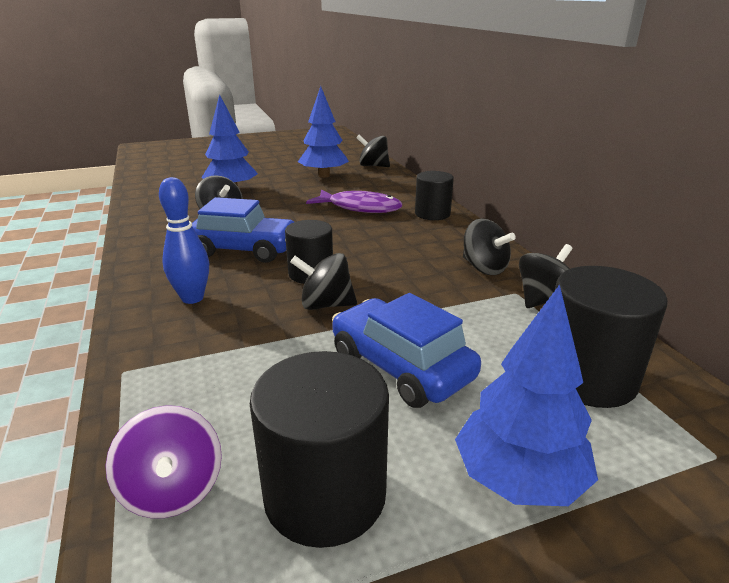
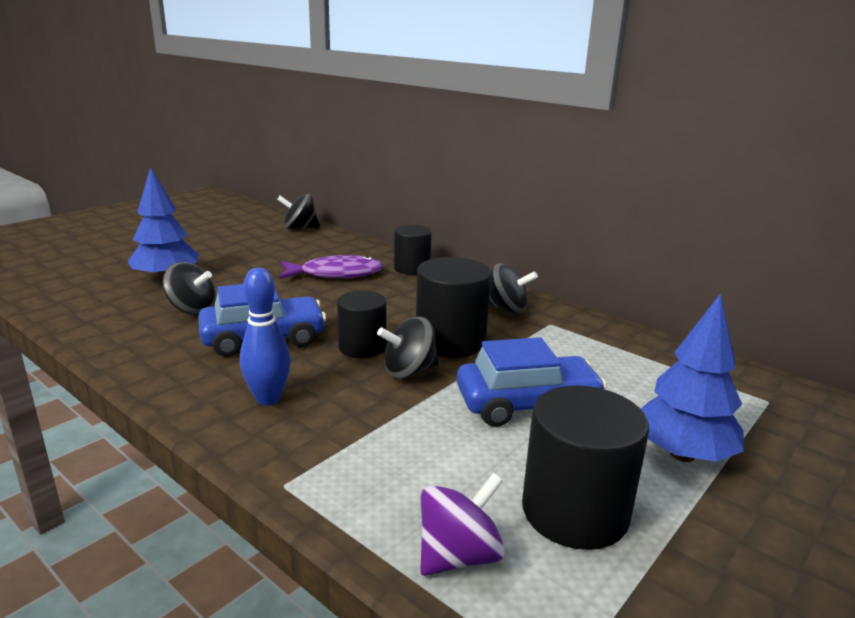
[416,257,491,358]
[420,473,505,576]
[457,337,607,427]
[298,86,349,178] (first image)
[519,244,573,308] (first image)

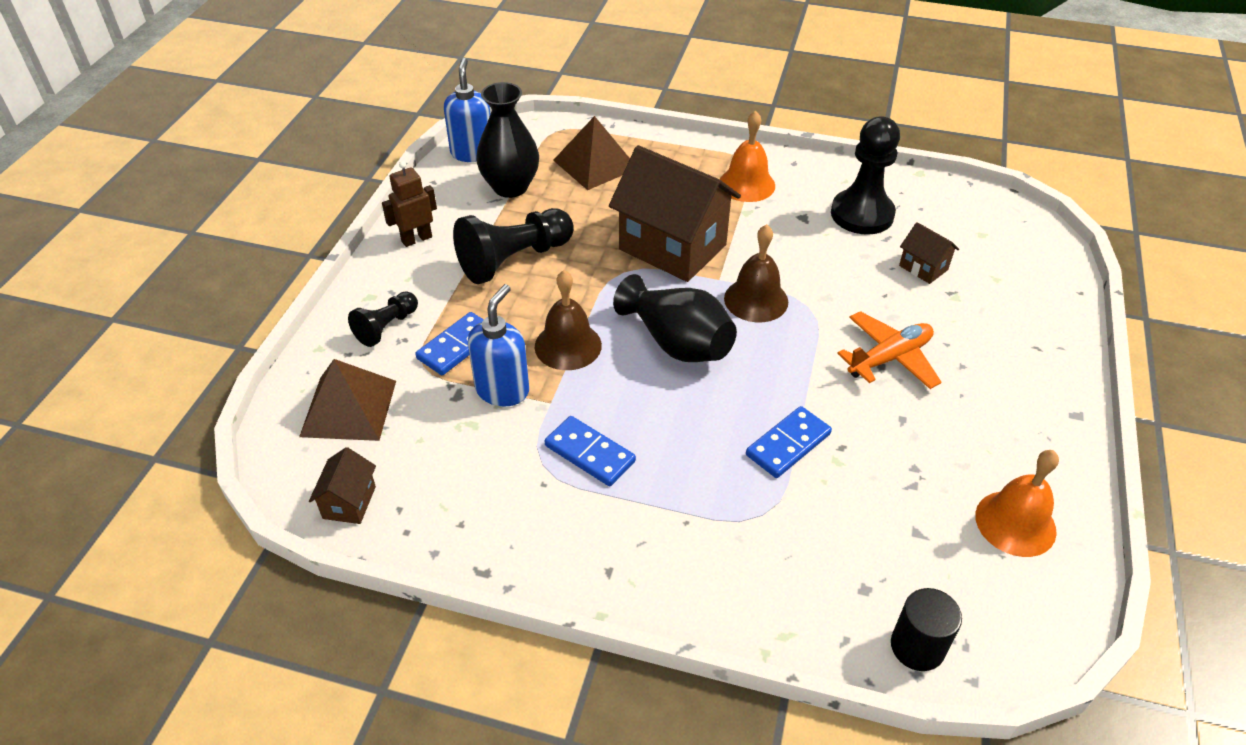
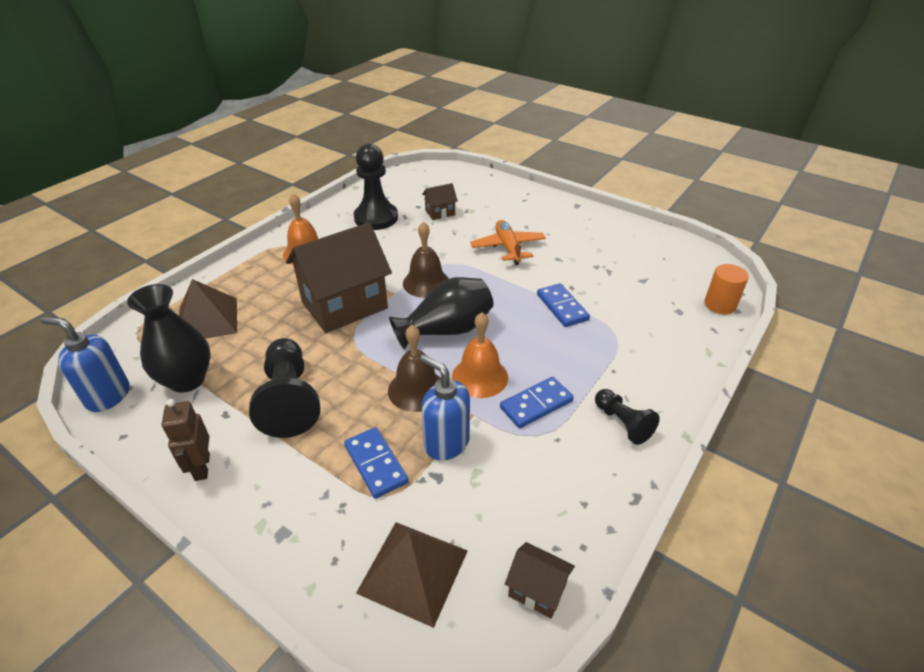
[452,312,508,398]
[595,389,660,445]
[704,264,749,314]

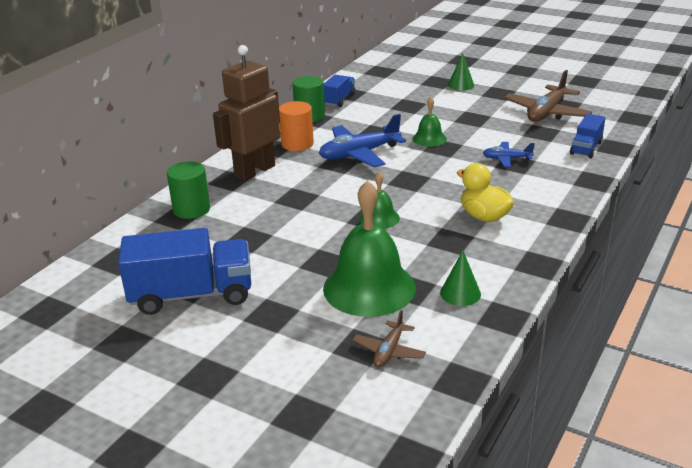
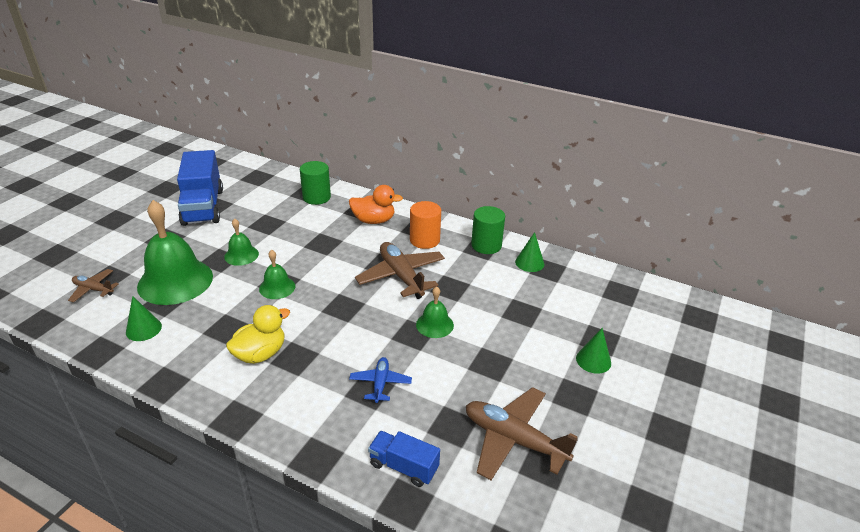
[224,218,259,266]
[349,185,403,224]
[355,242,445,299]
[515,232,544,272]

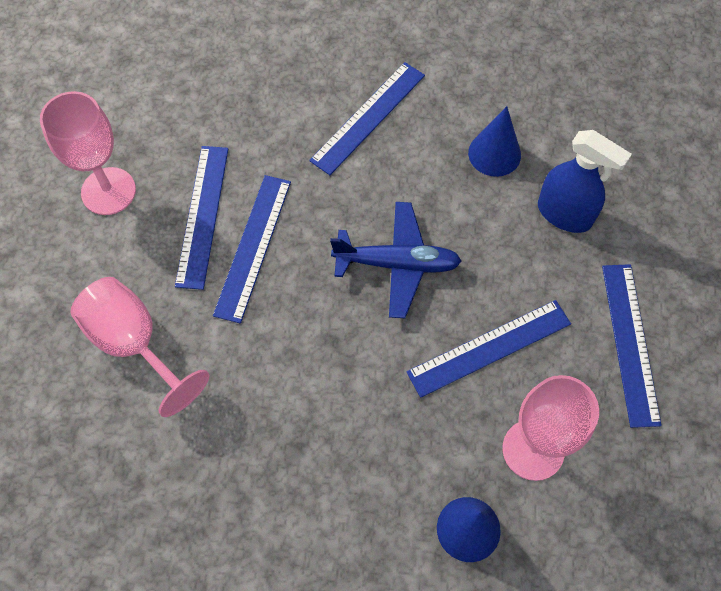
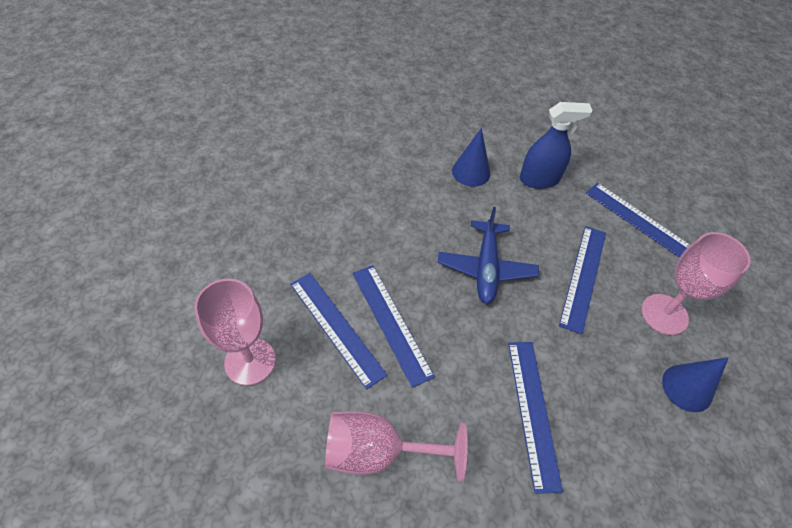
[438,207,539,304]
[508,342,563,494]

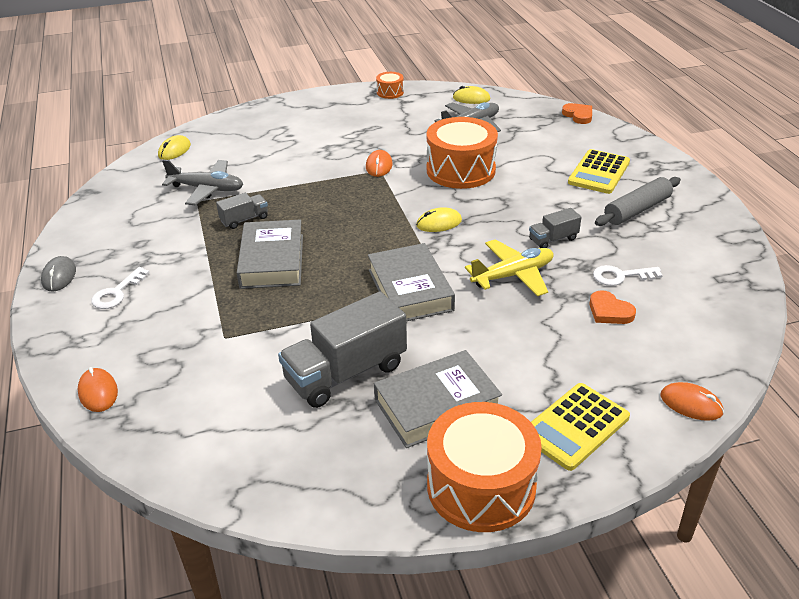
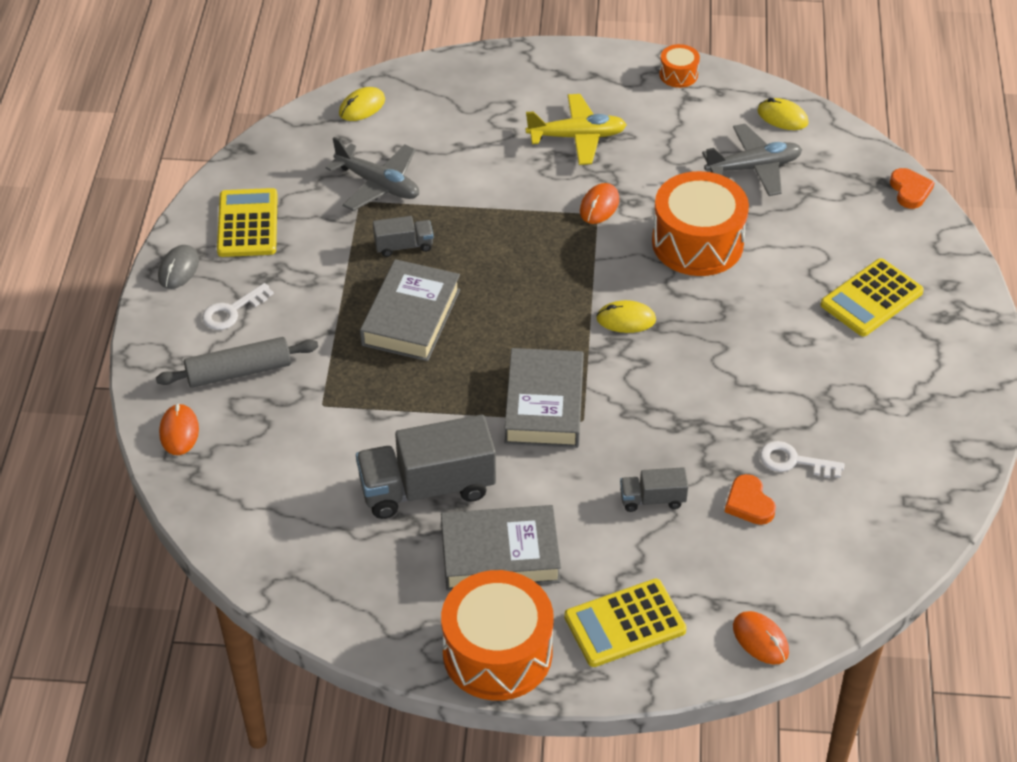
[156,337,318,388]
[217,188,278,257]
[526,94,627,165]
[620,467,688,512]

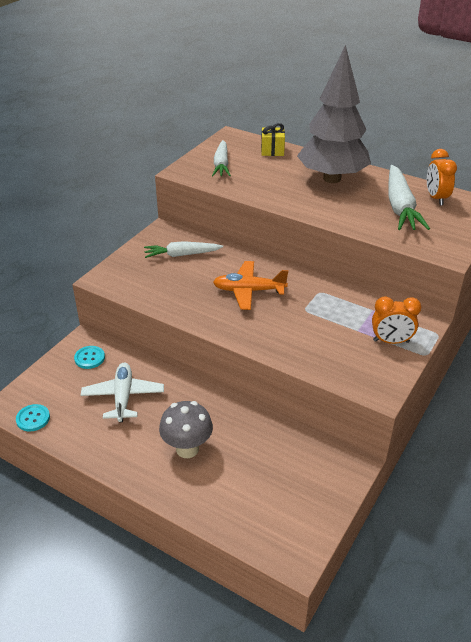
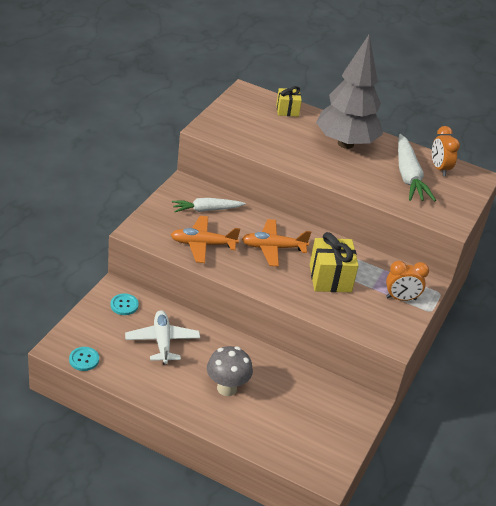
[171,216,240,263]
[310,232,359,292]
[212,140,231,176] (first image)

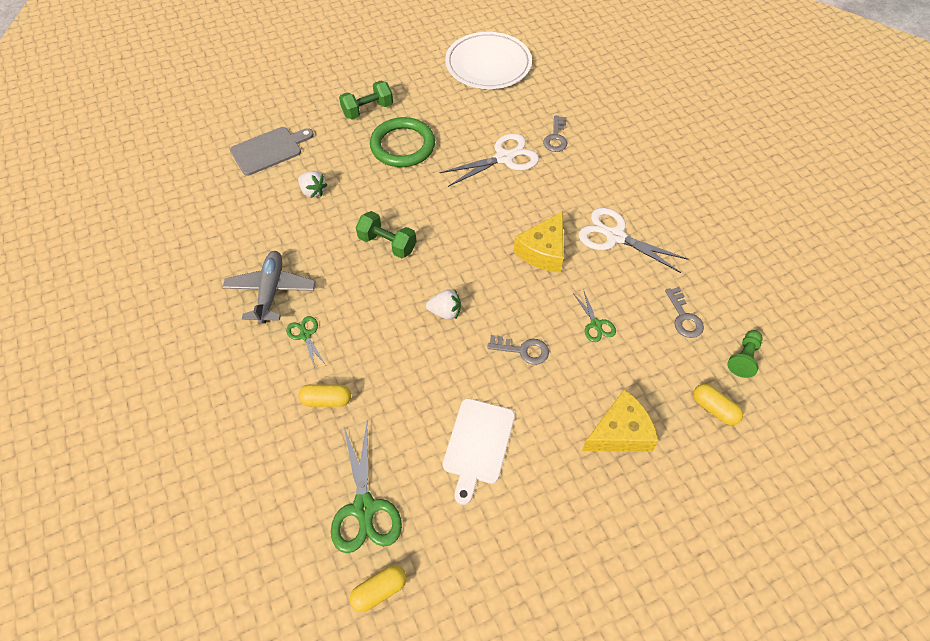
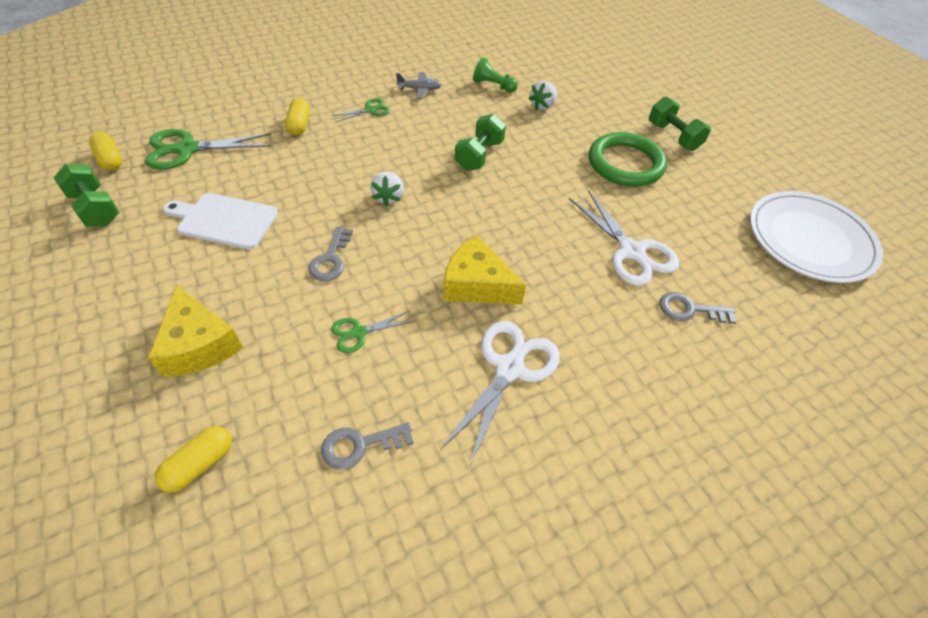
[54,164,119,226]
[396,72,441,99]
[473,57,518,93]
[230,127,314,176] (first image)

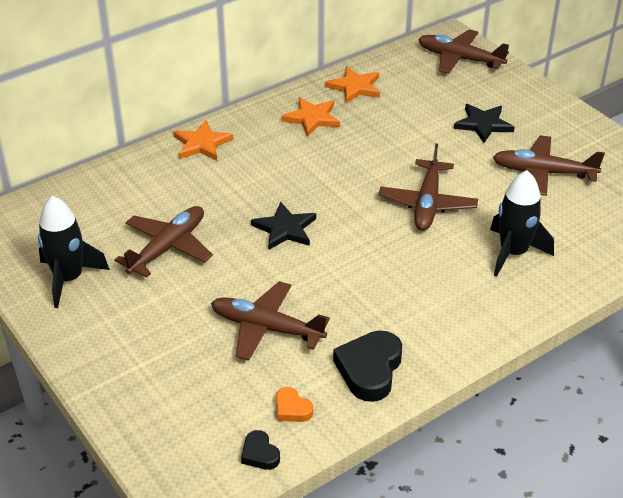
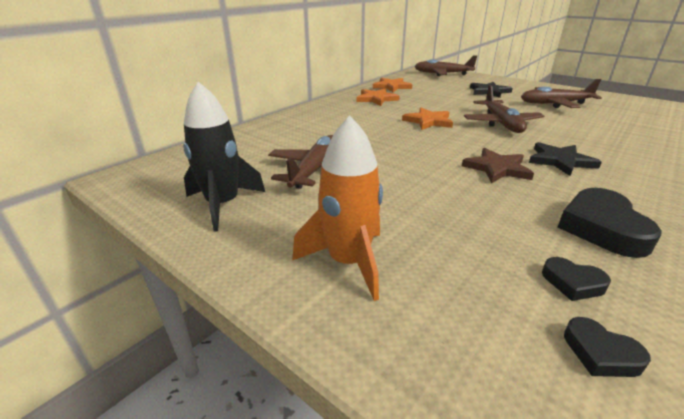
[292,116,383,301]
[402,108,453,130]
[462,148,534,183]
[529,142,602,176]
[542,257,611,301]
[211,281,330,361] (first image)
[490,170,554,277] (first image)

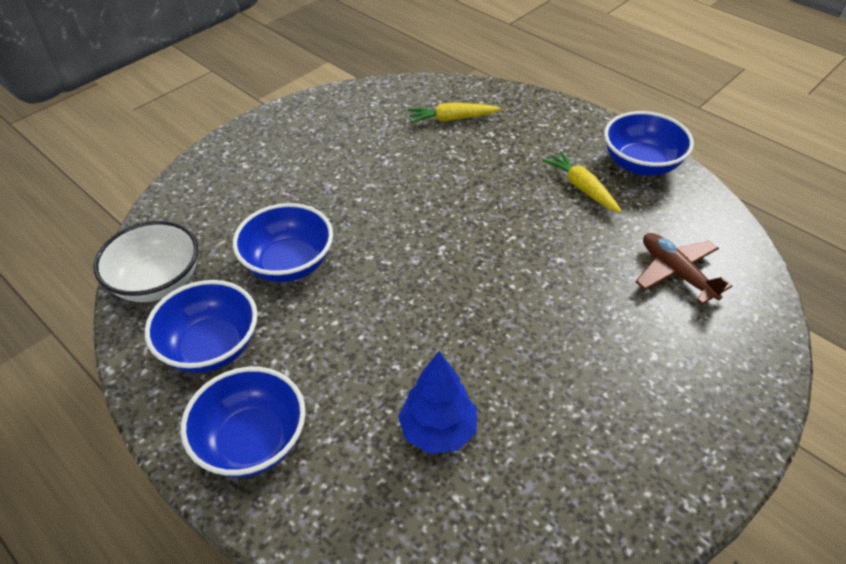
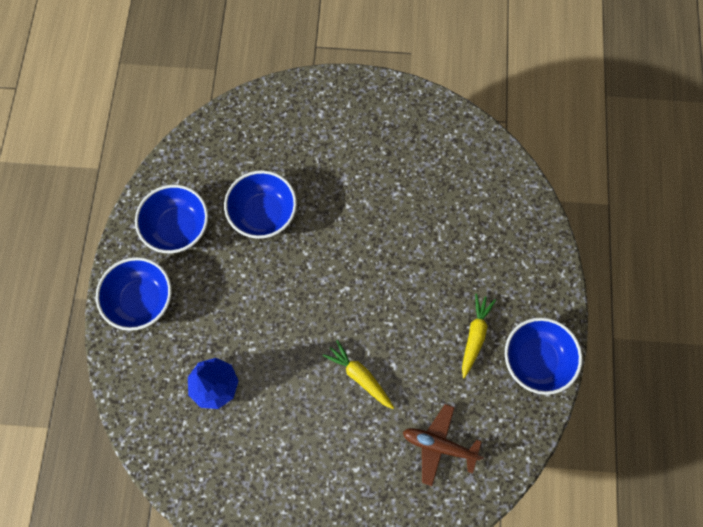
[323,340,394,409]
[403,404,484,486]
[93,220,199,302] (first image)

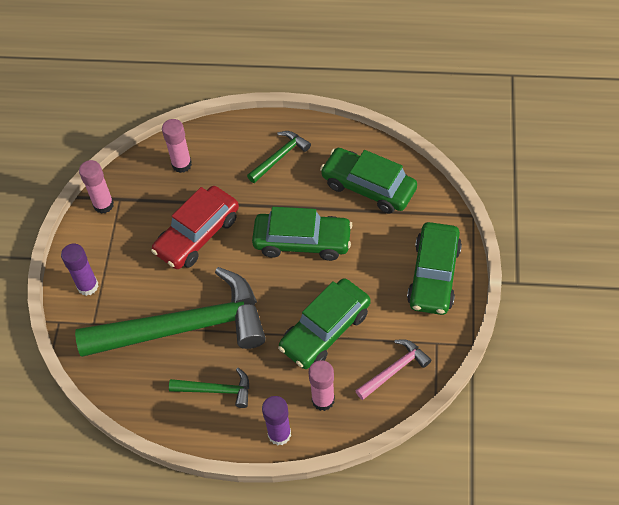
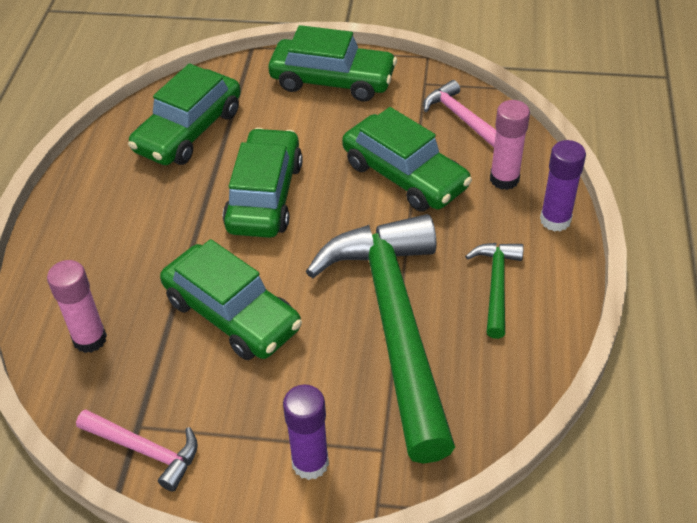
[76,409,198,492]
[160,239,302,360]
[247,131,311,183] (first image)

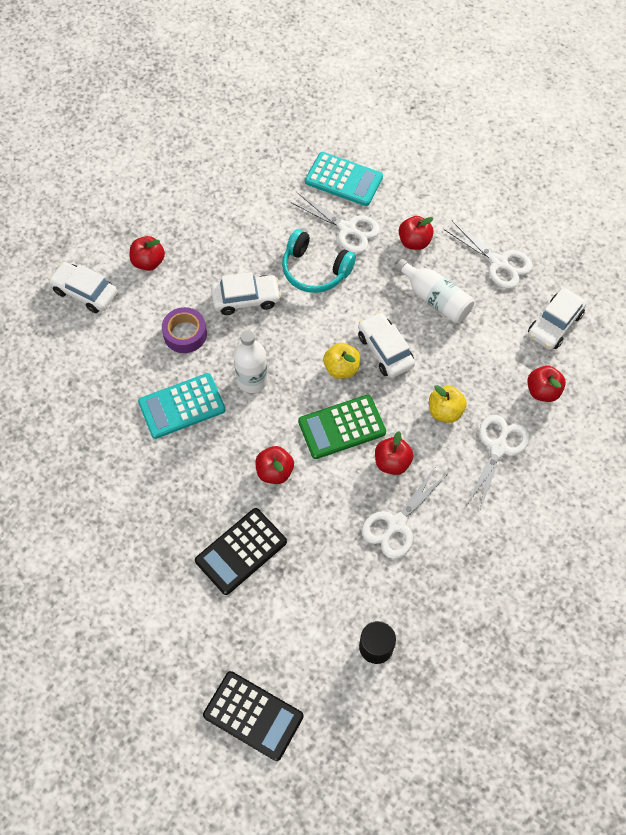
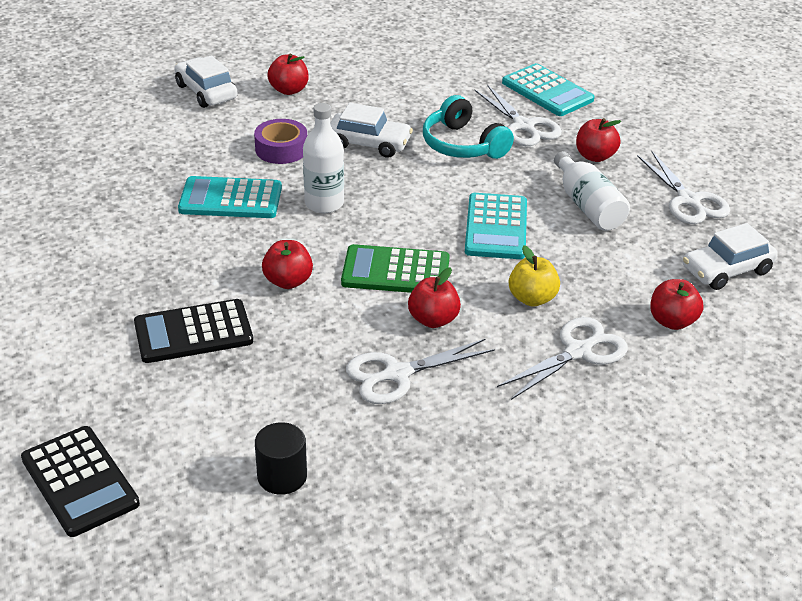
[465,193,527,259]
[323,343,360,379] (first image)

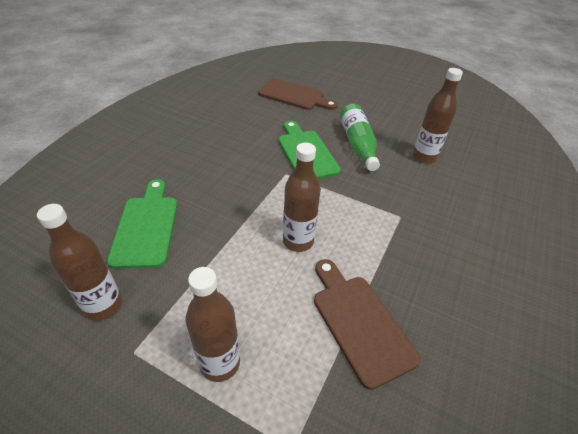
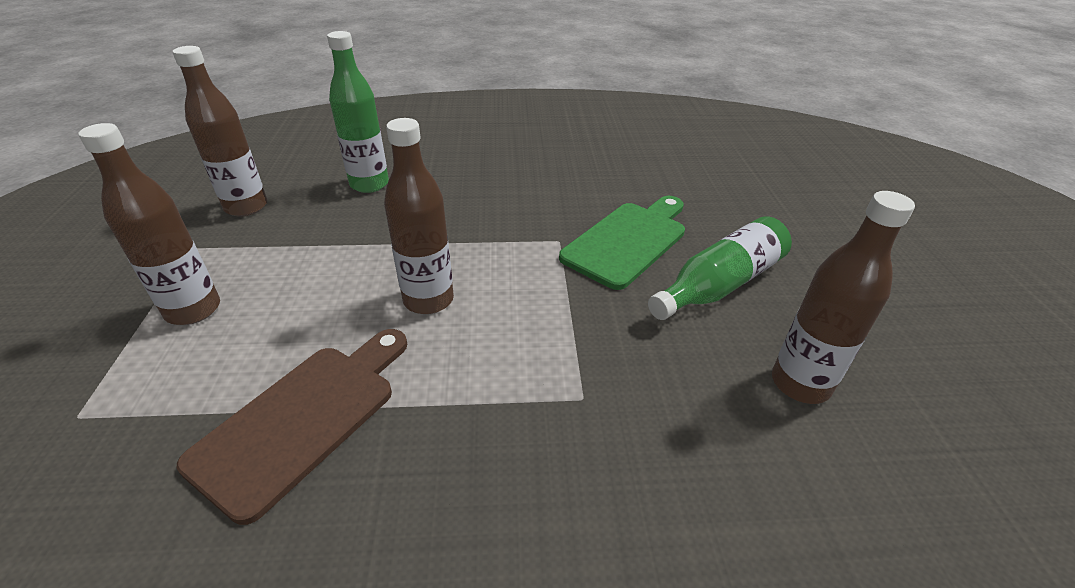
[327,31,389,193]
[258,79,338,110] (first image)

